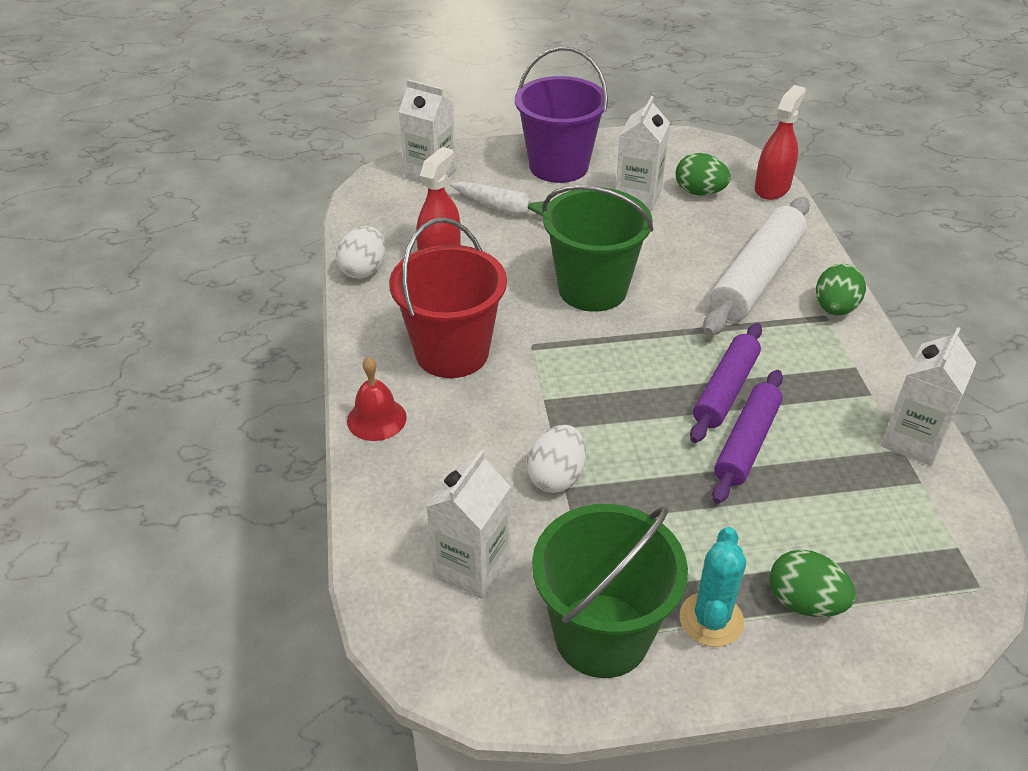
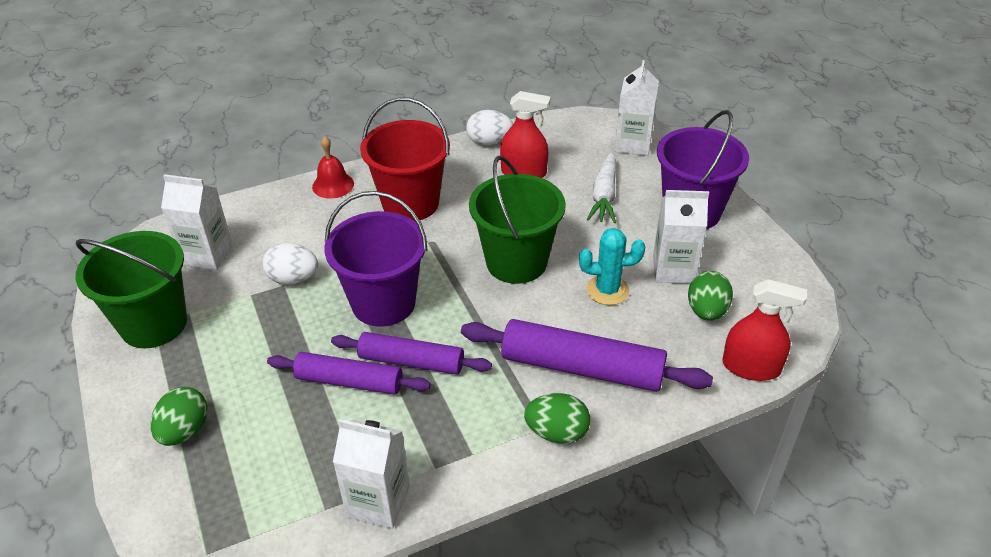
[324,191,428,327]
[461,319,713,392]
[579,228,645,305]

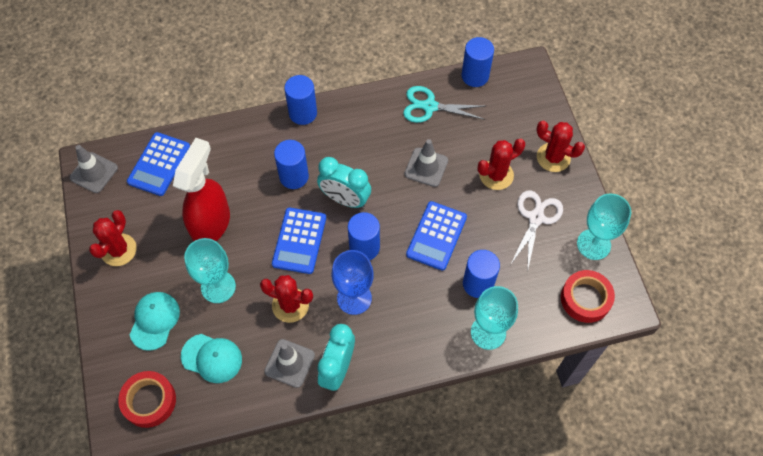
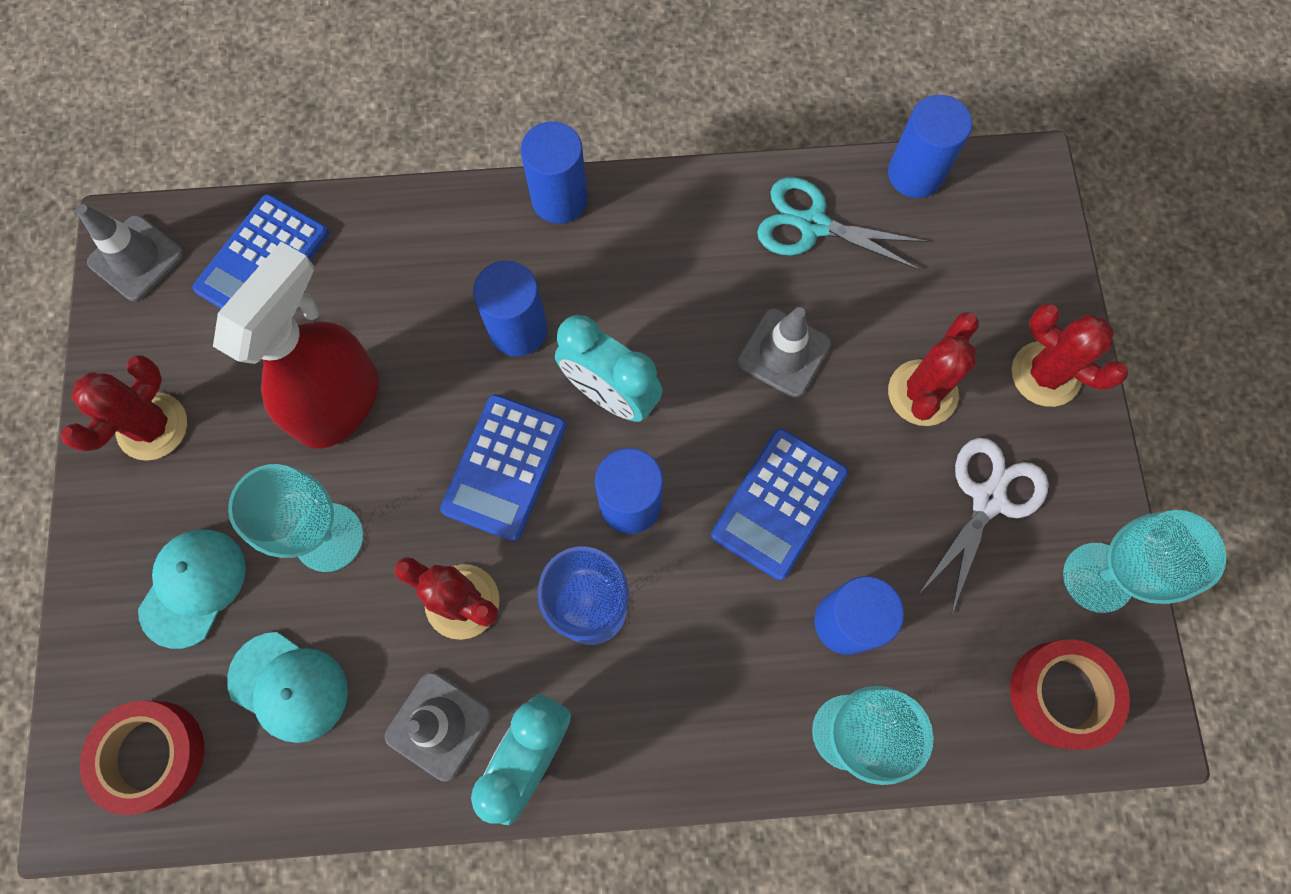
[888,312,979,426]

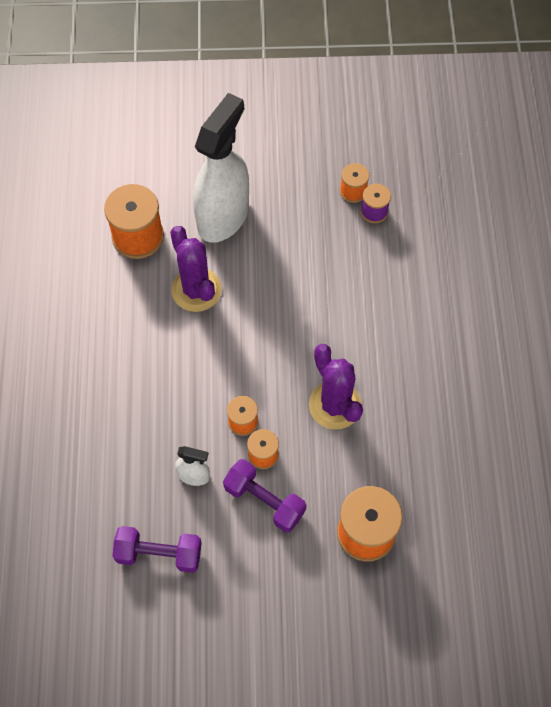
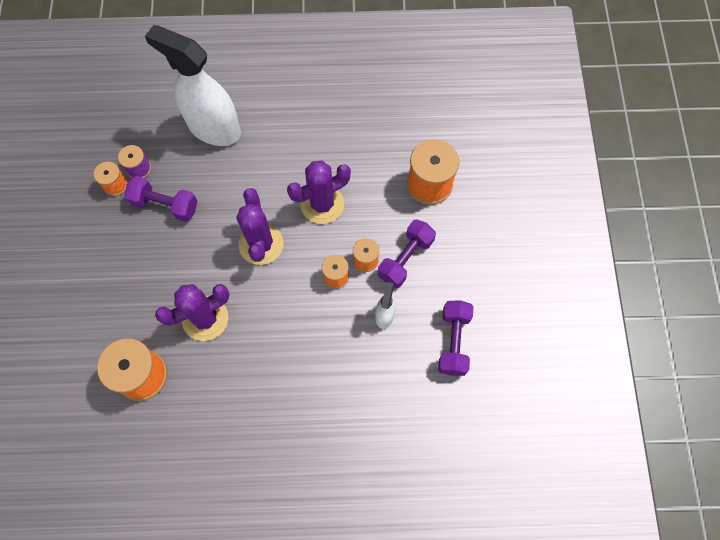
[124,176,197,222]
[145,25,241,146]
[236,188,283,265]

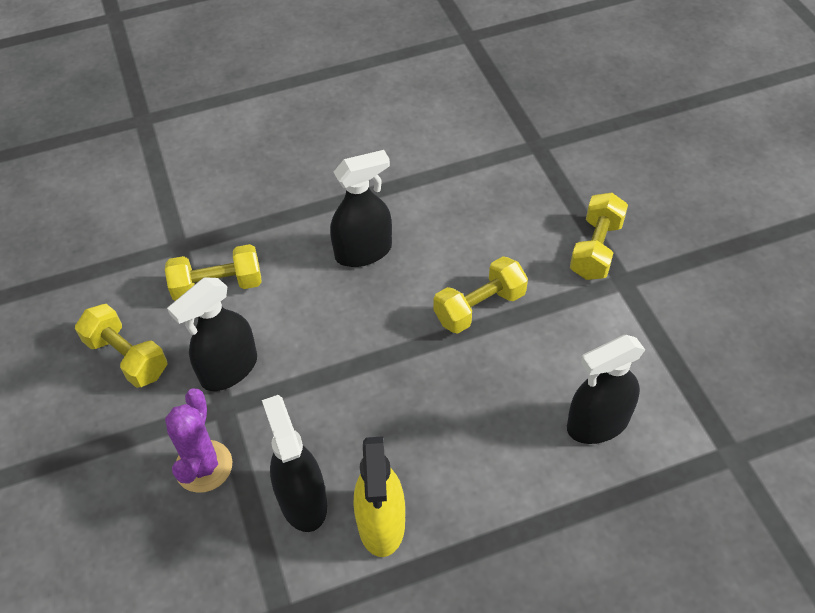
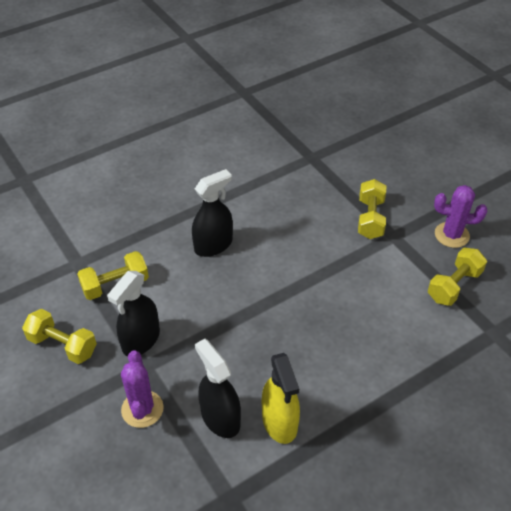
[428,248,487,306]
[434,185,487,248]
[567,335,645,444] (first image)

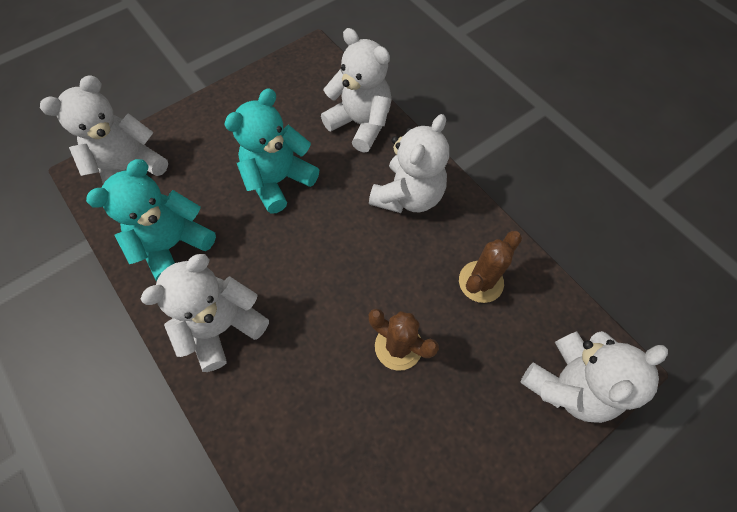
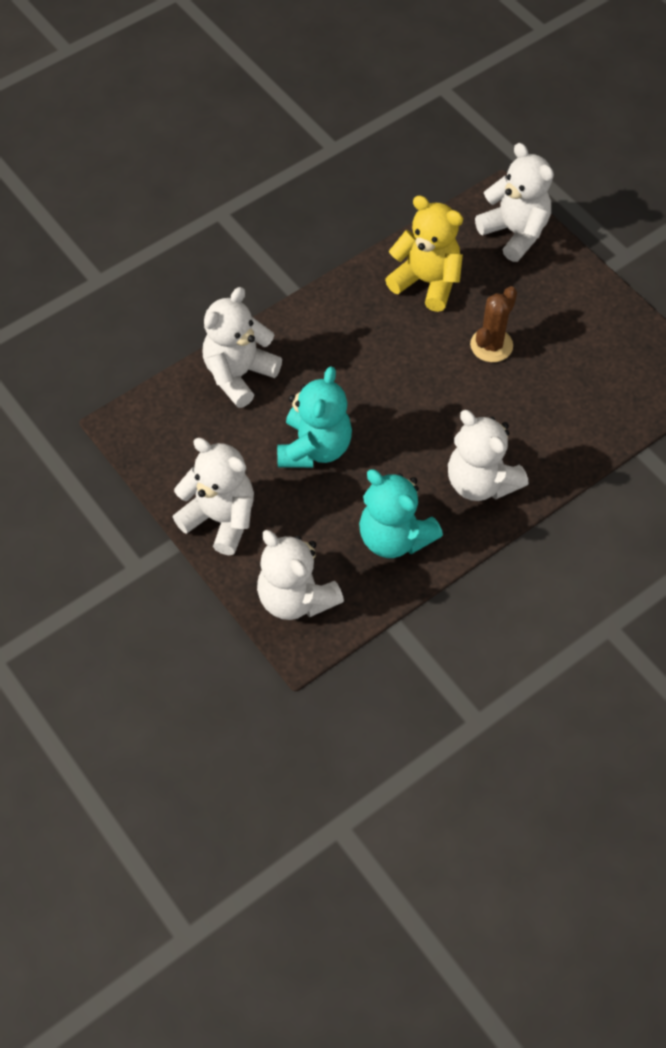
[173,438,254,555]
[277,366,352,468]
[385,195,463,312]

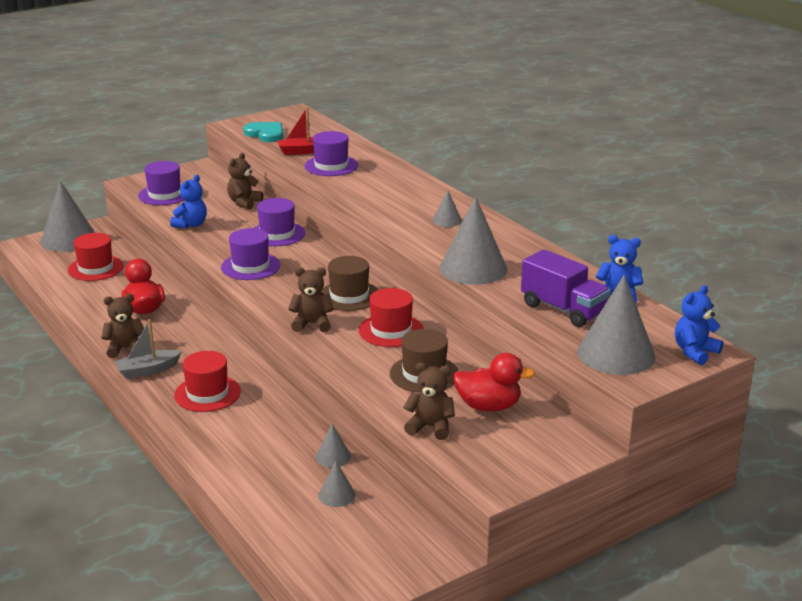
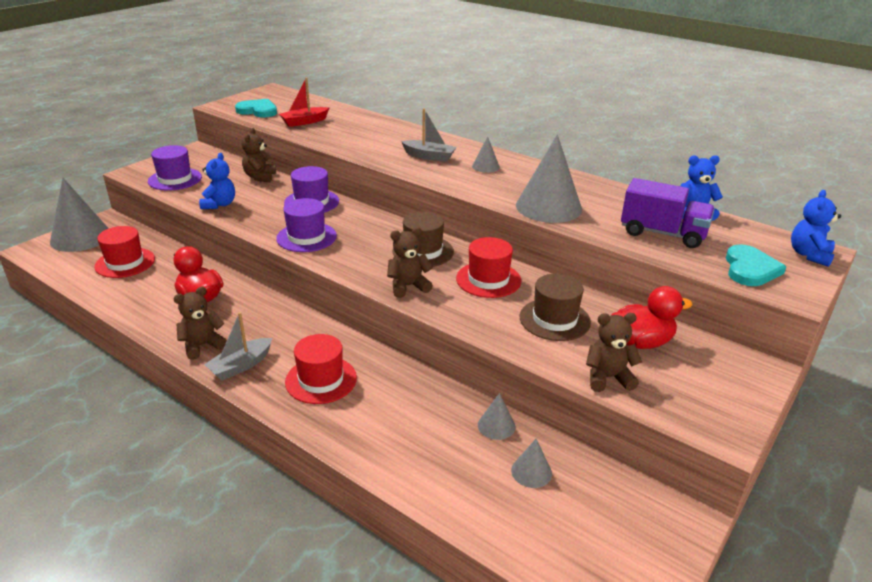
[401,109,456,162]
[726,244,786,286]
[305,131,358,176] (first image)

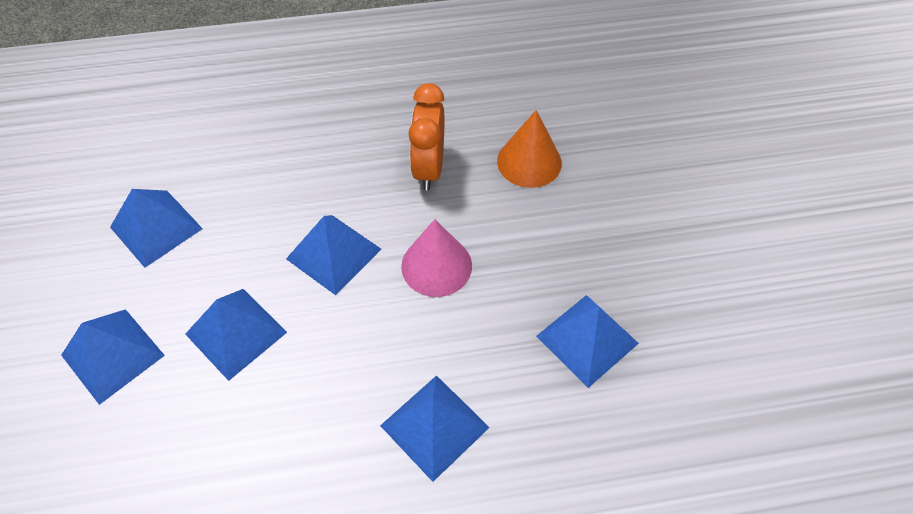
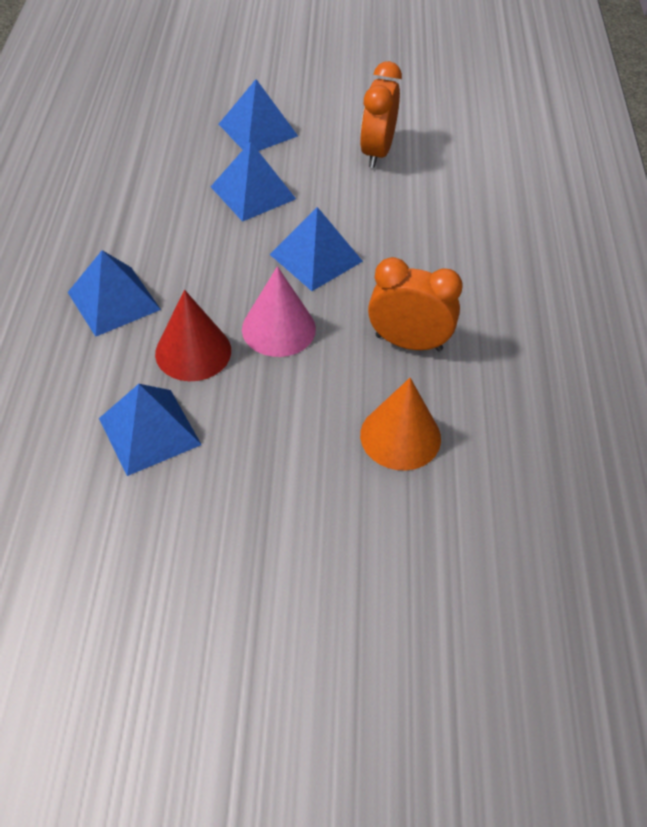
[155,290,231,381]
[360,61,402,168]

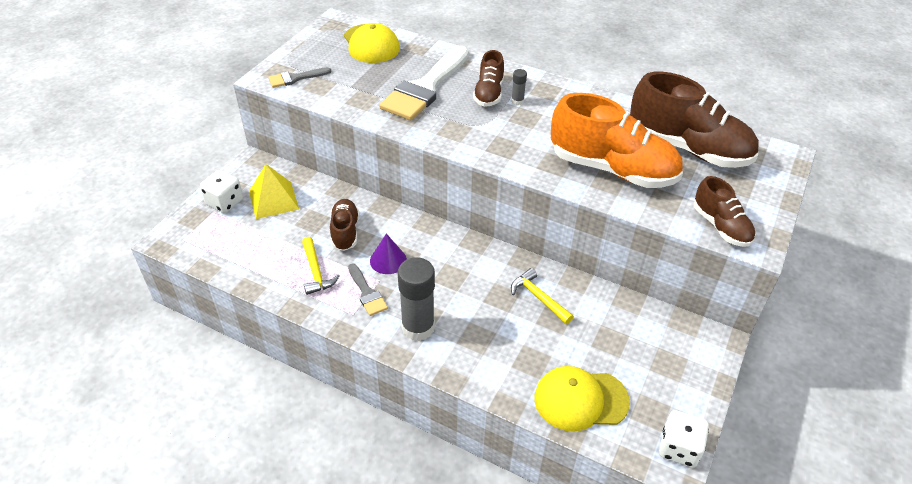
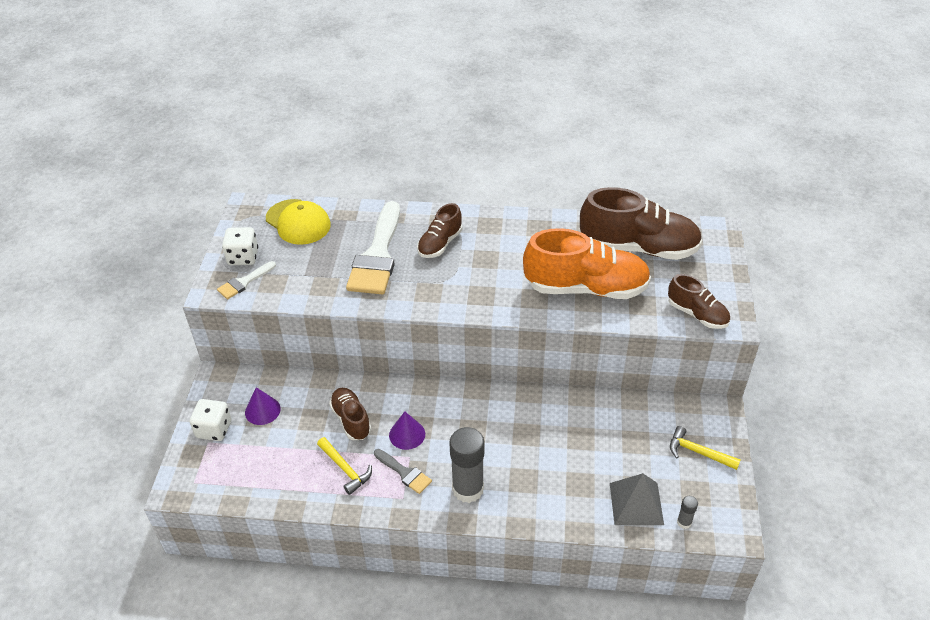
[217,261,276,299]
[222,227,258,265]
[245,387,281,425]
[417,203,462,258]
[610,473,664,525]
[670,426,741,470]
[677,496,698,529]

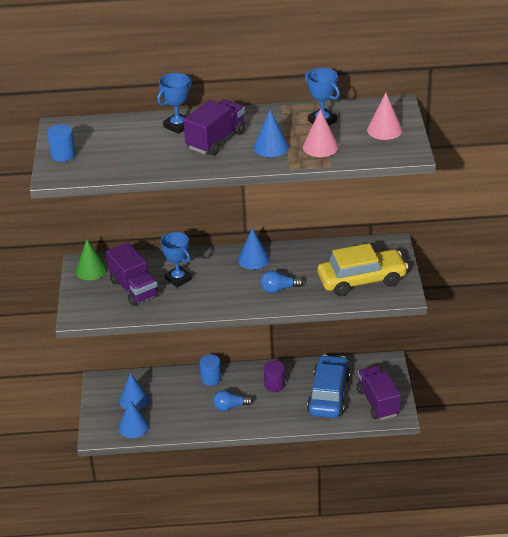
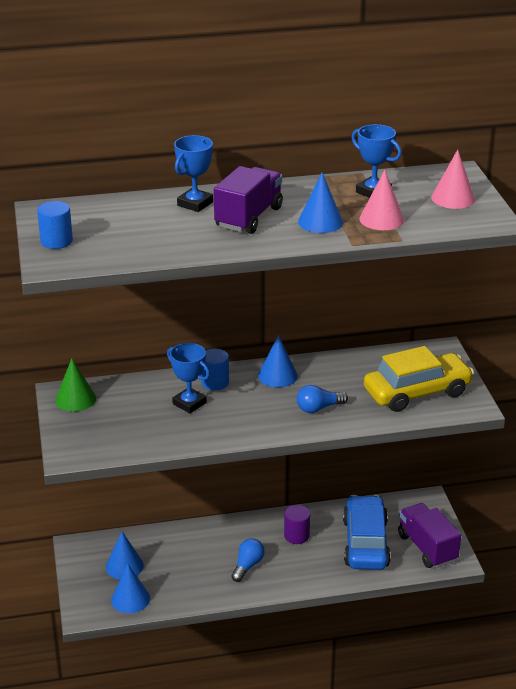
[201,349,229,391]
[231,538,265,582]
[106,242,159,306] (first image)

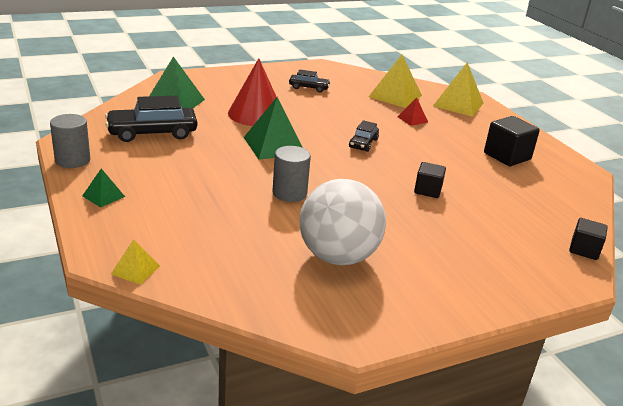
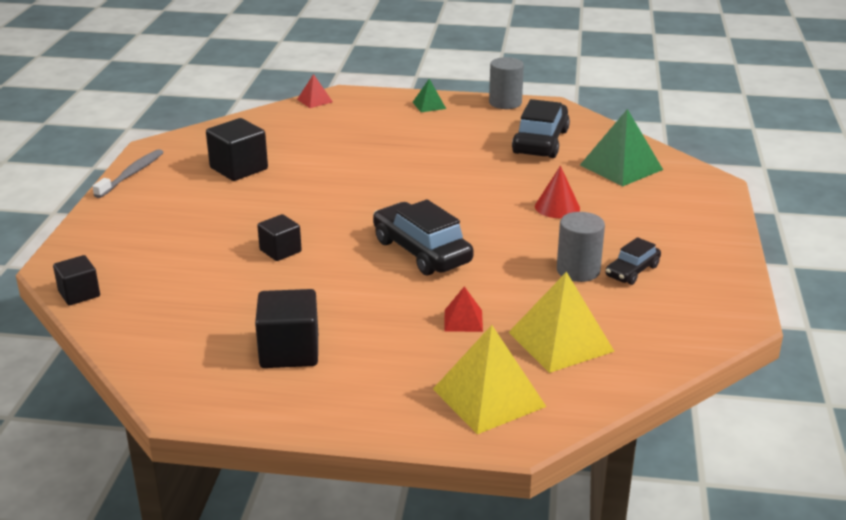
[92,149,164,198]
[206,118,268,181]
[297,74,333,108]
[373,199,474,275]
[535,166,580,218]
[557,212,605,282]
[244,97,303,160] (first image)

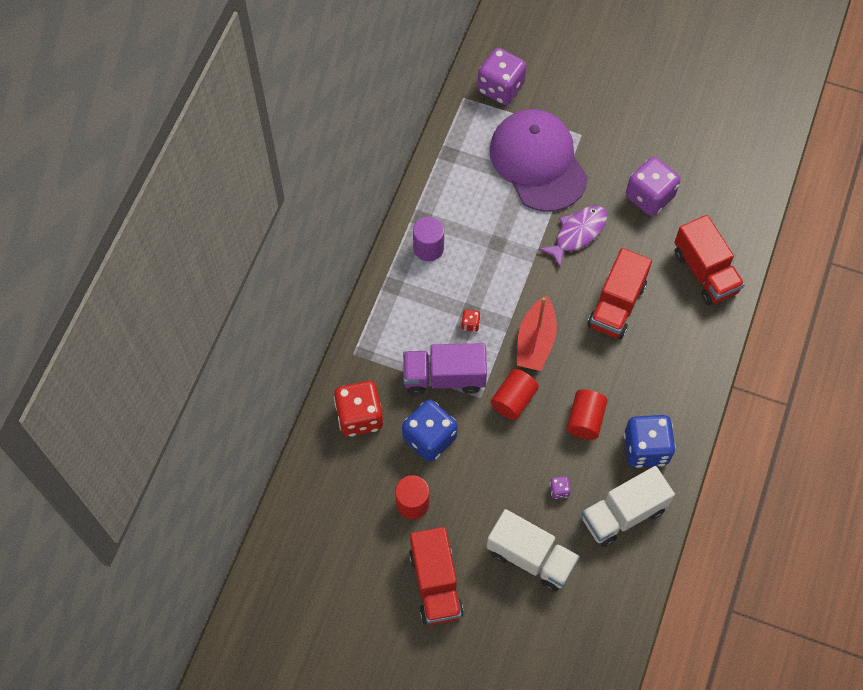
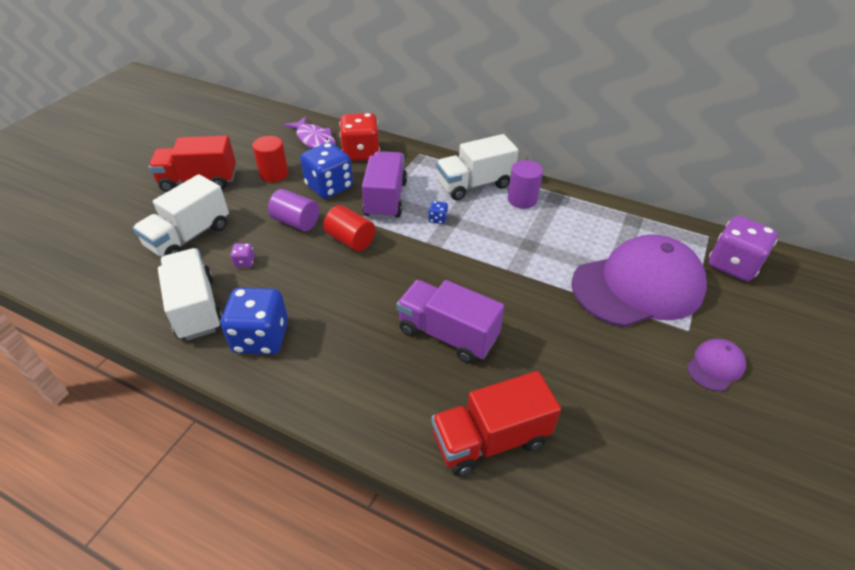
[268,189,319,231]
[284,116,336,149]
[397,280,505,364]
[428,201,448,224]
[436,134,519,200]
[687,339,746,391]
[517,296,557,371] (first image)
[567,389,607,440] (first image)
[626,157,680,216] (first image)

